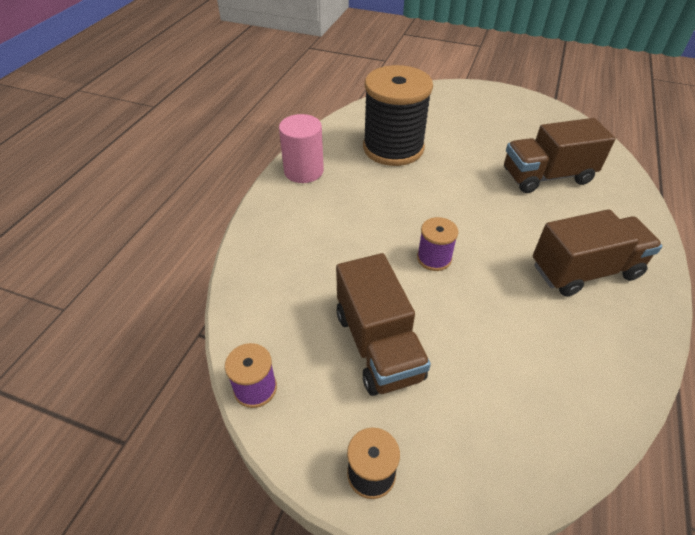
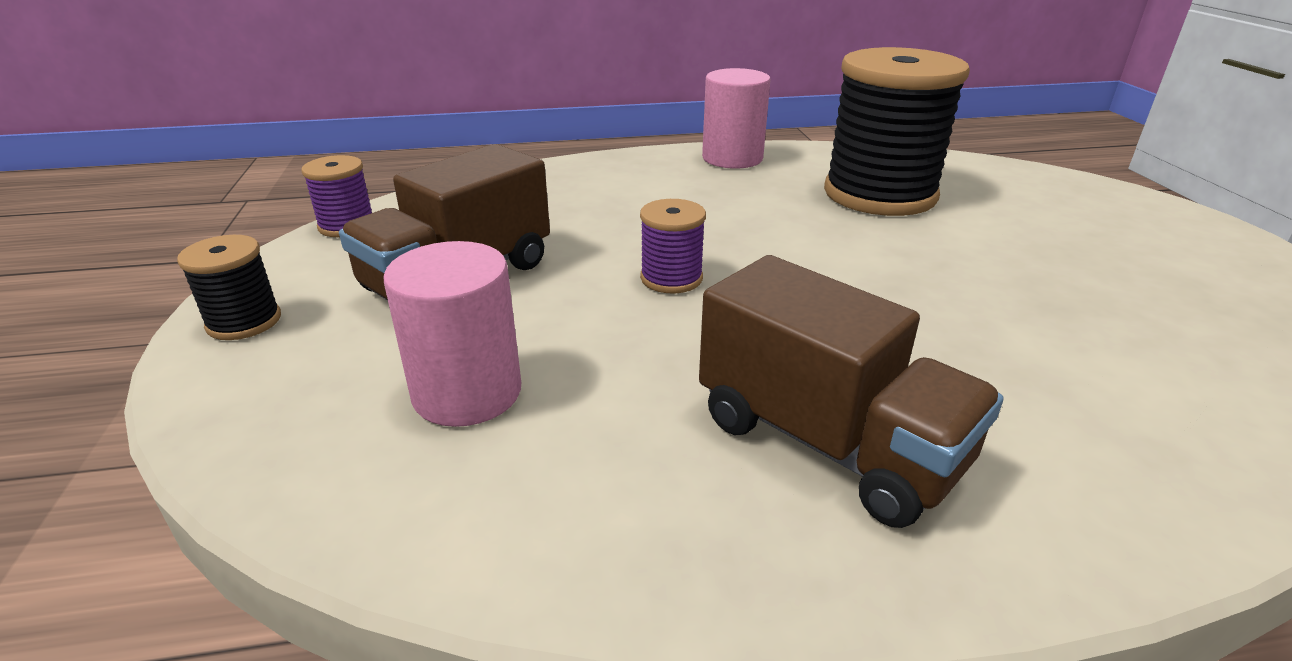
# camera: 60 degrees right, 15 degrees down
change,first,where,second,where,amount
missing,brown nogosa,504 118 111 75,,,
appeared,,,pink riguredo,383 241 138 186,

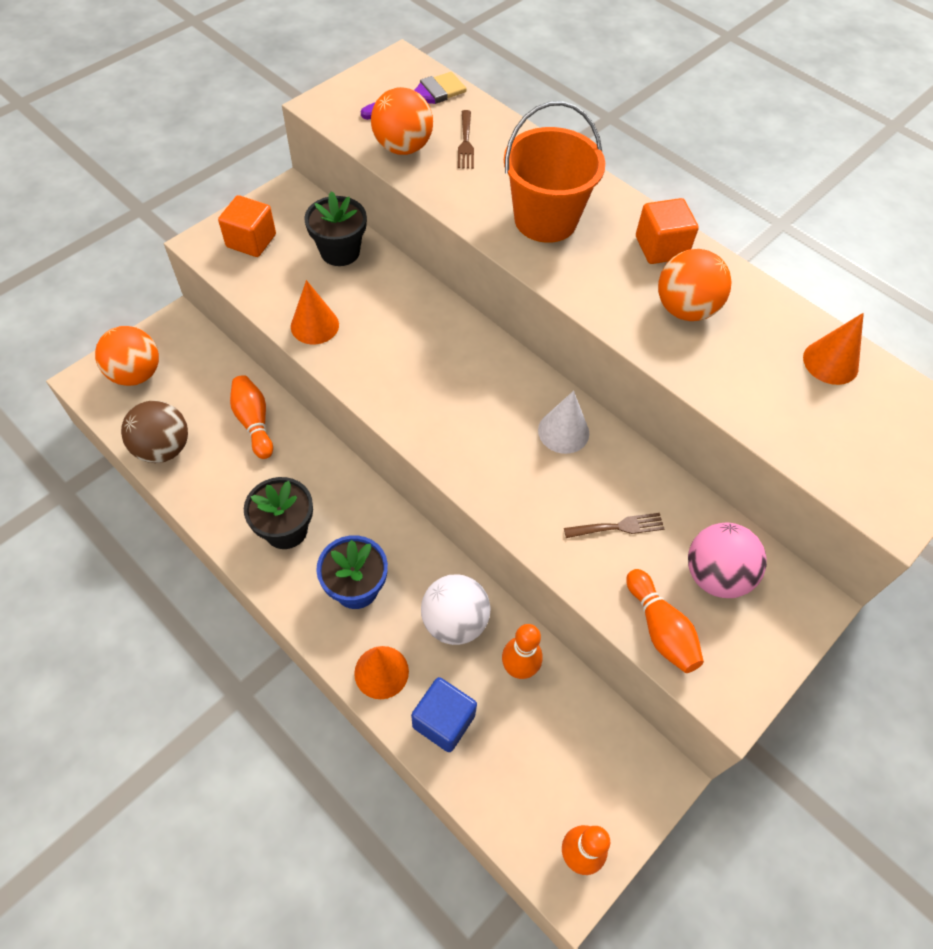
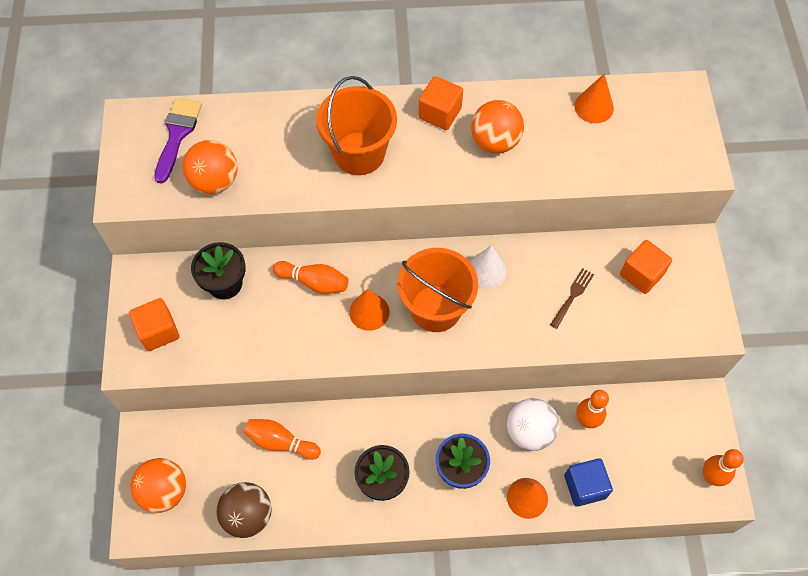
# camera: 45 degrees left, 5 degrees up
change,first,where,second,where,amount
missing,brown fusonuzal,458 110 16 59,,,
appeared,,,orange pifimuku,397 248 81 84,
relocated,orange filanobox,291 280 48 64,,349 289 41 42,
relocated,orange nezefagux,626 569 78 104,,273 261 76 33,
exchanged,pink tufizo,688 523 79 75,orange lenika,620 240 52 54,

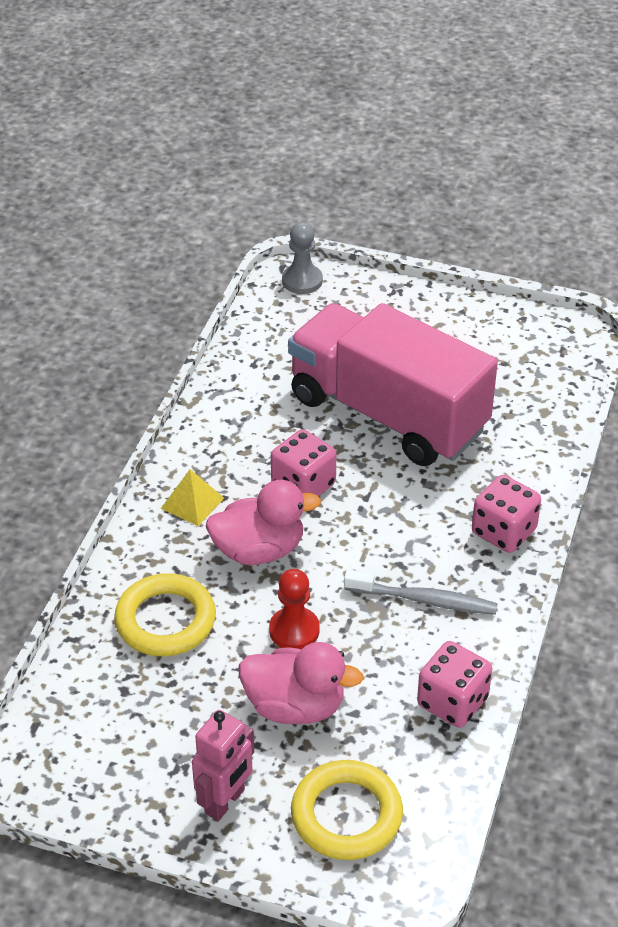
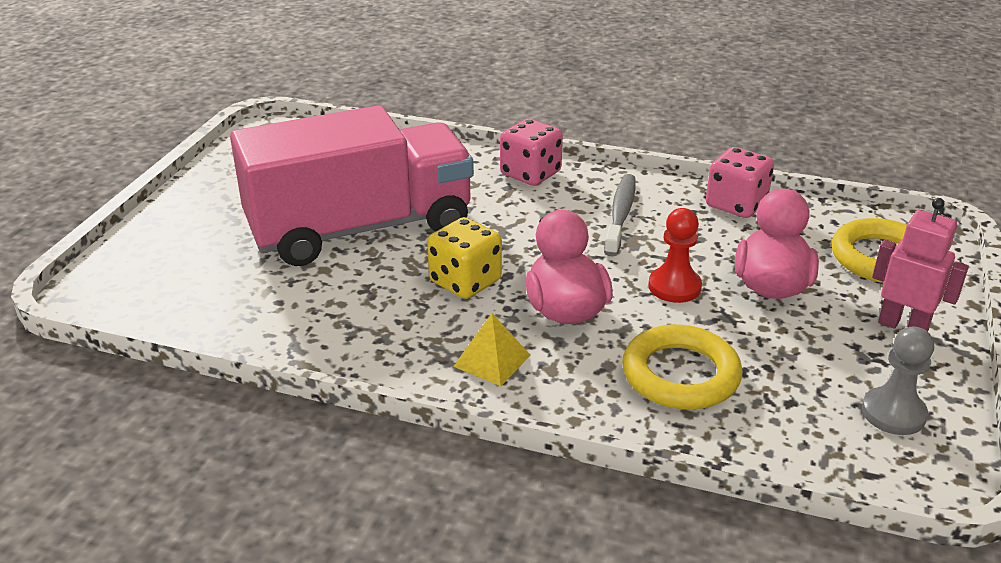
# camera: 90 degrees left, 10 degrees down
change,first,where,second,where,amount
relocated,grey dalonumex,282 222 41 72,,862 327 72 108,
colour,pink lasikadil,271 429 65 67,yellow lasikadil,427 217 75 82,
spun,pink nogosa,288 303 210 163,,230 105 244 161,150 degrees counterclockwise

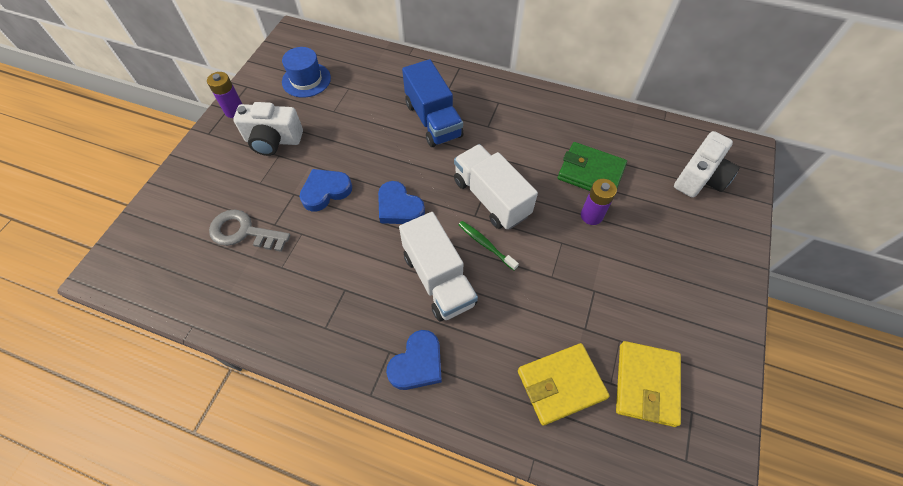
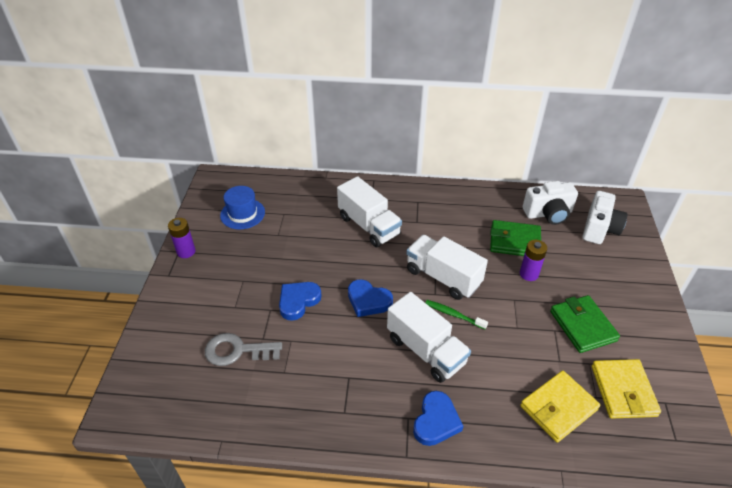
# camera: 15 degrees left, 15 degrees down
change,first,where,second,where,amount
appeared,,,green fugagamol,550 295 70 58,
relocated,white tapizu,233 102 70 54,,523 181 55 44,
colour,blue nogosa,402 59 61 88,white nogosa,337 176 65 71,

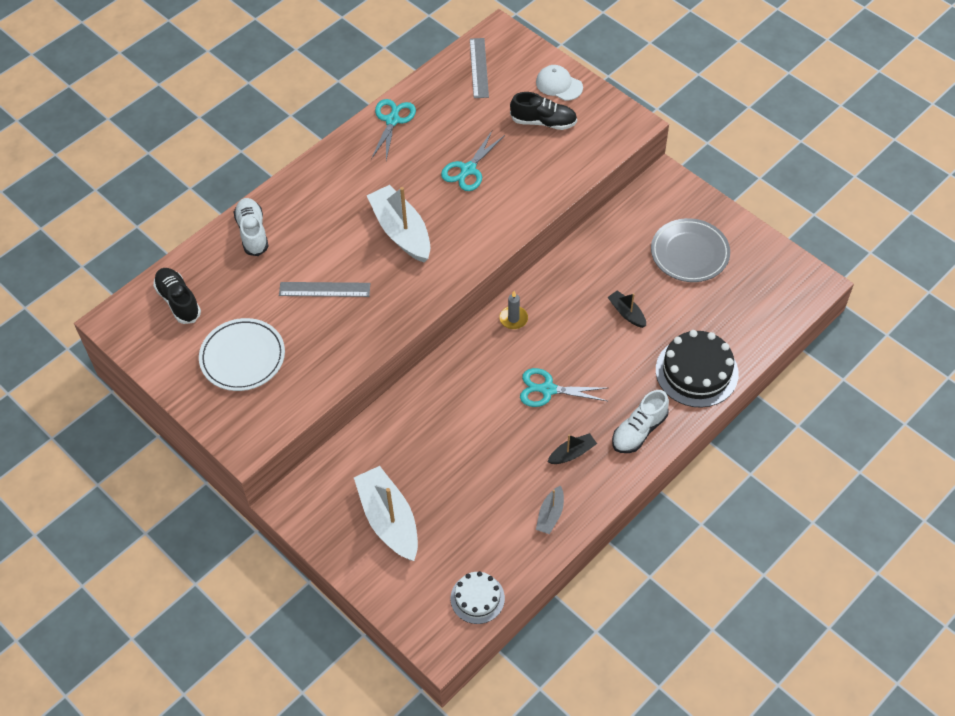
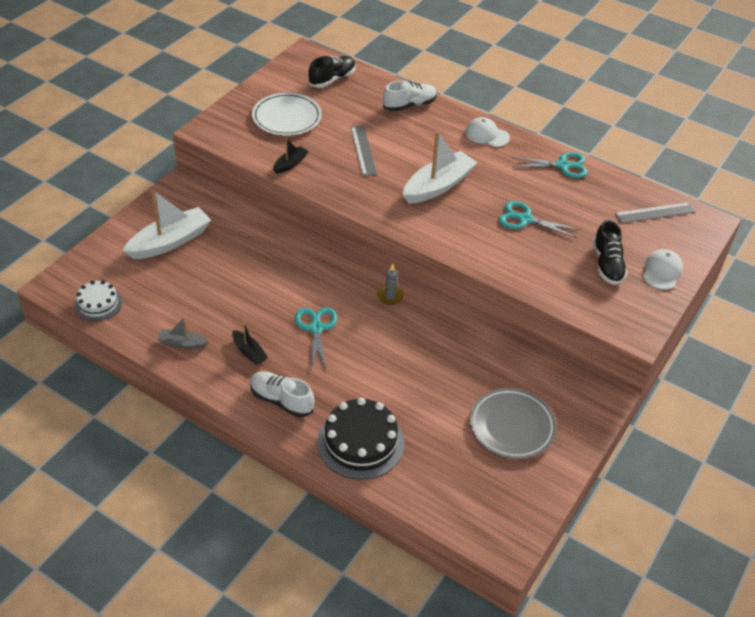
# camera: 75 degrees right, 10 degrees down
change,first,where,second,where,amount
appeared,,,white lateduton,465 117 45 30,
relocated,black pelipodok,608 290 38 38,,273 138 36 36,

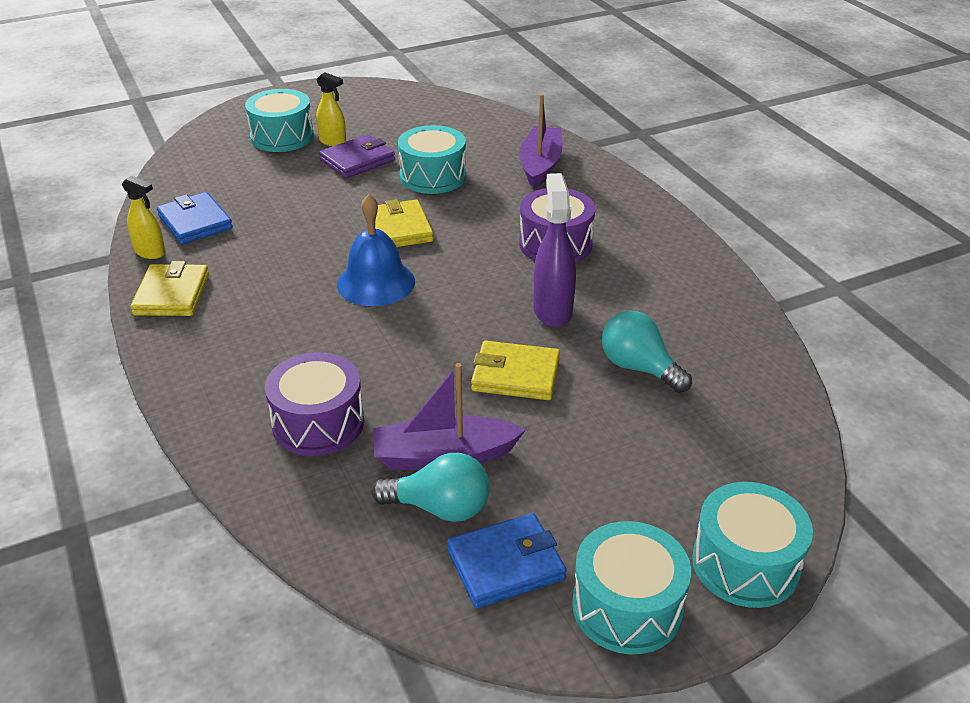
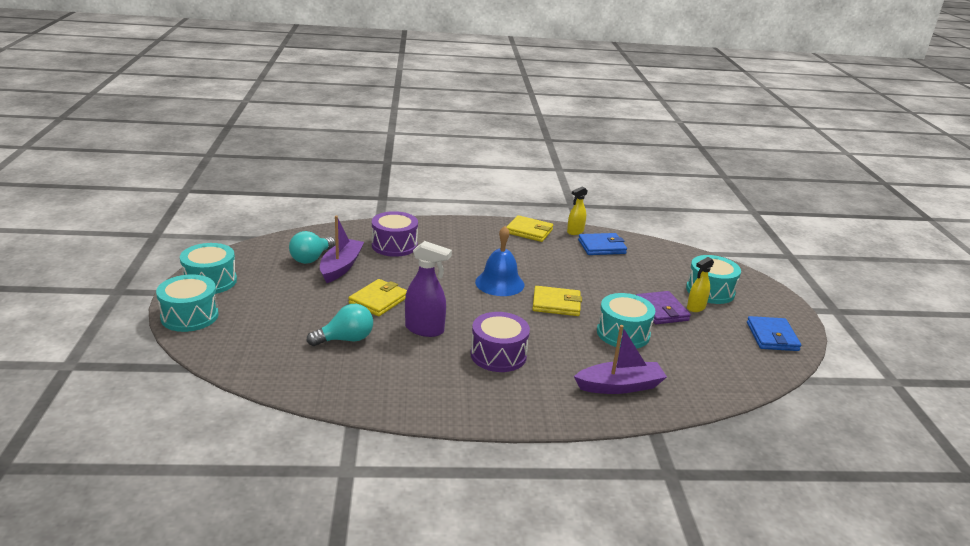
# camera: 110 degrees right, 10 degrees down
change,first,where,second,where,amount
relocated,blue fugagamol,447 513 120 95,,747 316 54 35,
spun,purple pelipodok,519 94 44 95,,574 325 93 69,45 degrees counterclockwise

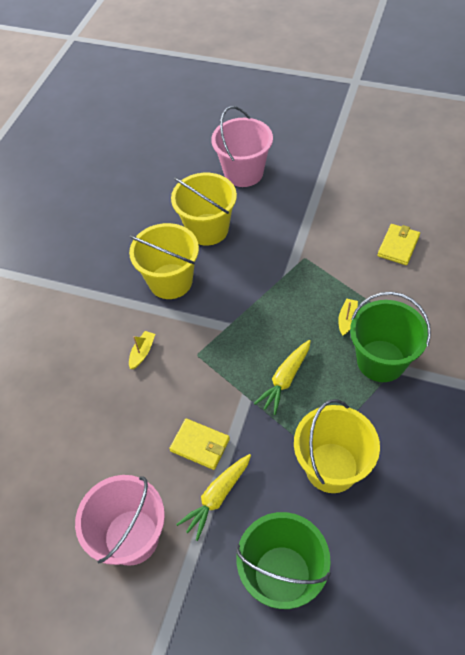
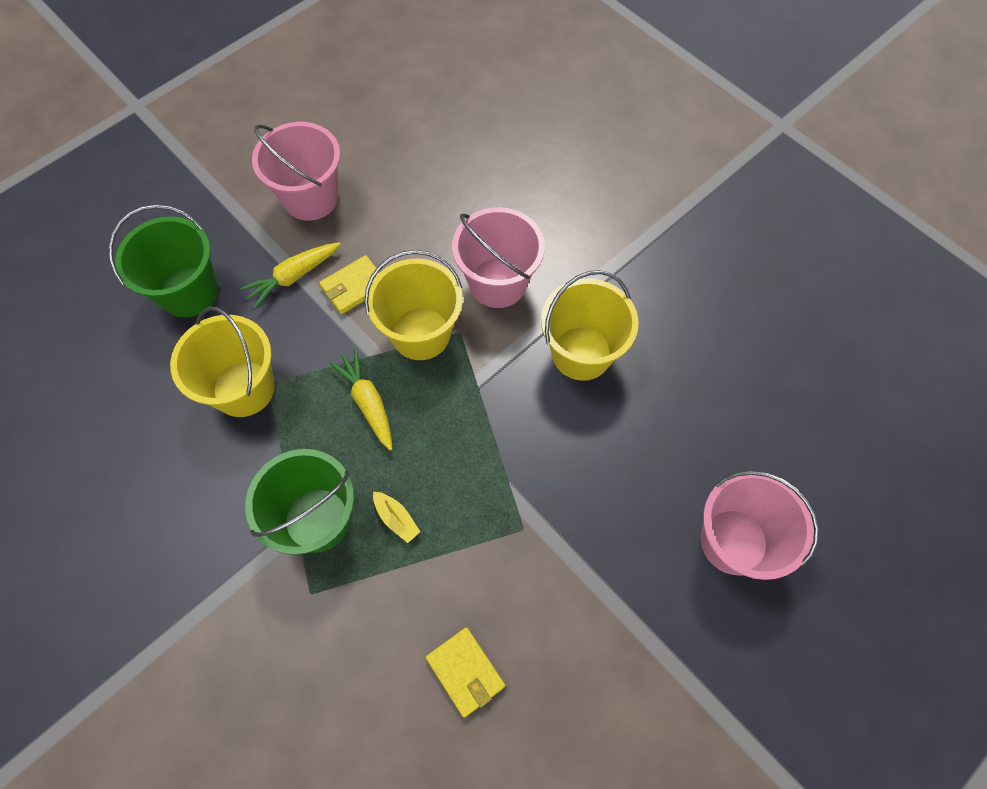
# camera: 115 degrees right, 10 degrees up
change,first,where,second,where,amount
relocated,yellow pifimuku,171 173 66 73,,364 250 99 110,
exchanged,yellow pelipodok,129 331 26 38,pink pifimuku,452 207 93 101,
spun,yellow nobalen,176 454 75 87,,240 242 100 67,105 degrees counterclockwise

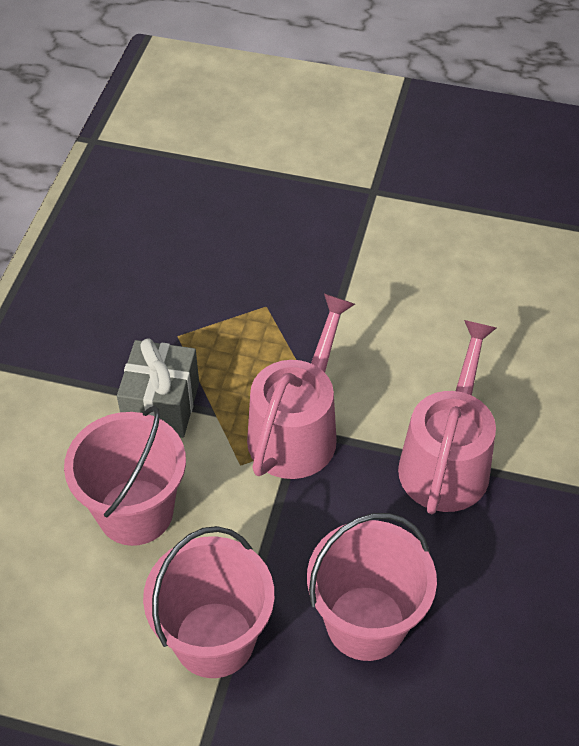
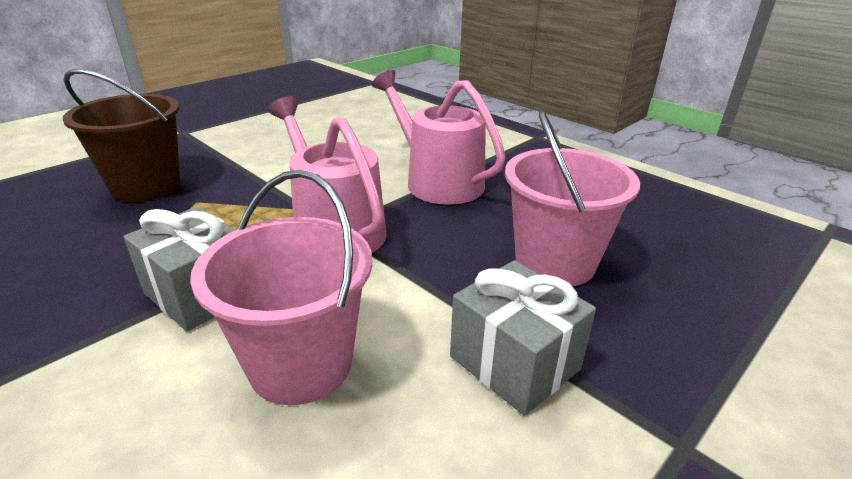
# camera: 60 degrees left, 20 degrees down
change,first,where,second,where,amount
appeared,,,brown pifimuku,63 69 118 133,
exchanged,pink pifimuku,143 526 131 152,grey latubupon,450 260 146 156,

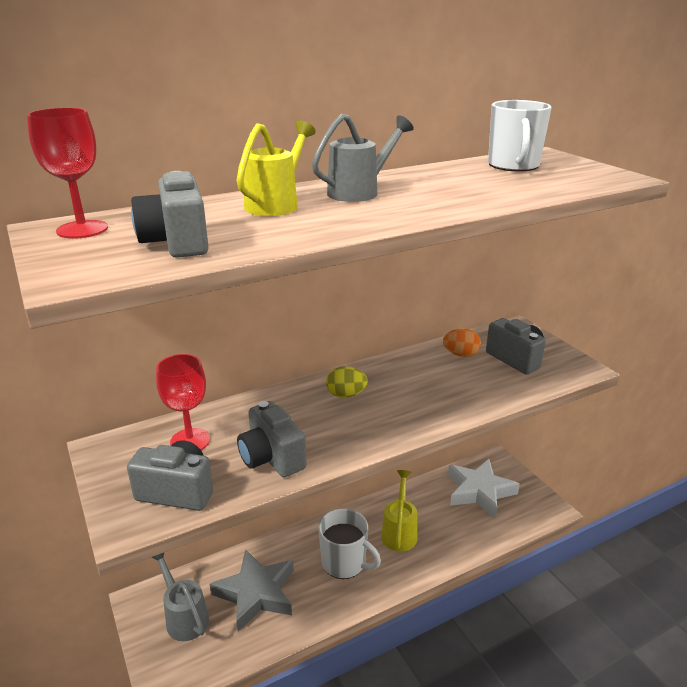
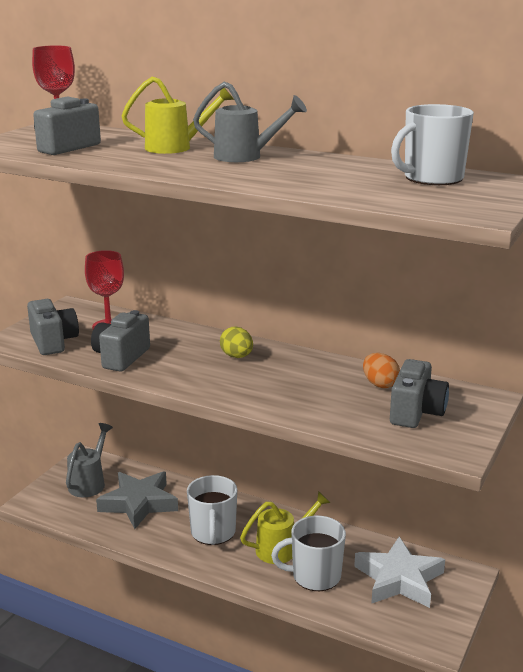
# camera: 55 degrees right, 5 degrees down
change,first,where,second,where,amount
appeared,,,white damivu,271 516 75 75,

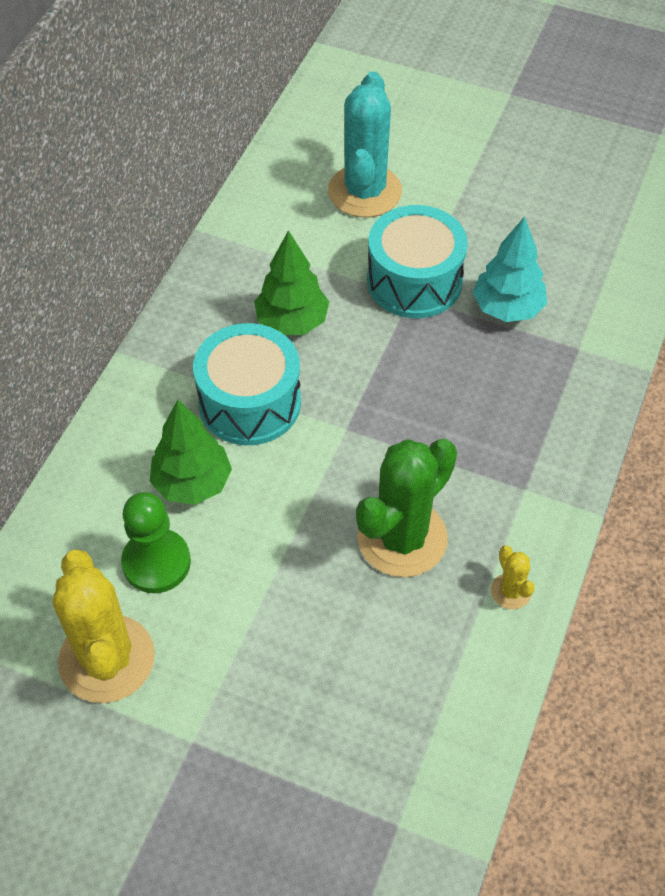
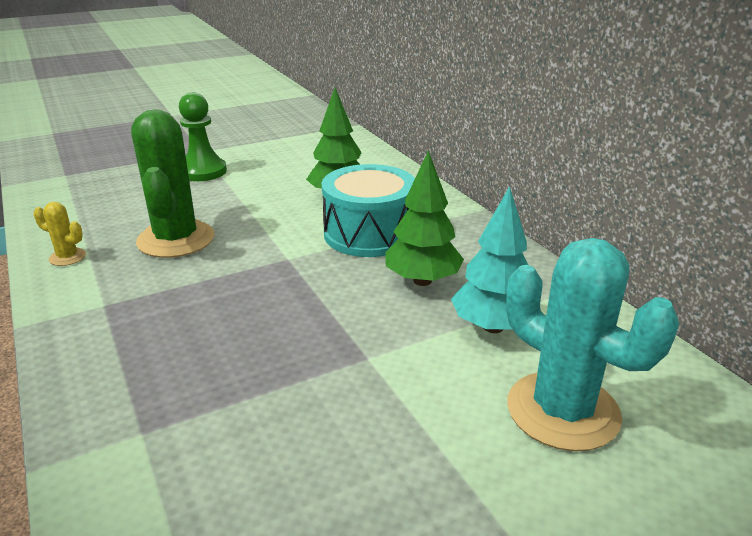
# camera: 130 degrees right, 25 degrees down
change,first,where,second,where,amount
missing,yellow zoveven,53 549 102 154,,,
missing,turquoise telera,367 205 101 113,,,
relocated,green dalonumex,121 492 70 101,,179 92 48 89,
relocated,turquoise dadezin,472 216 75 106,,451 186 77 147,

